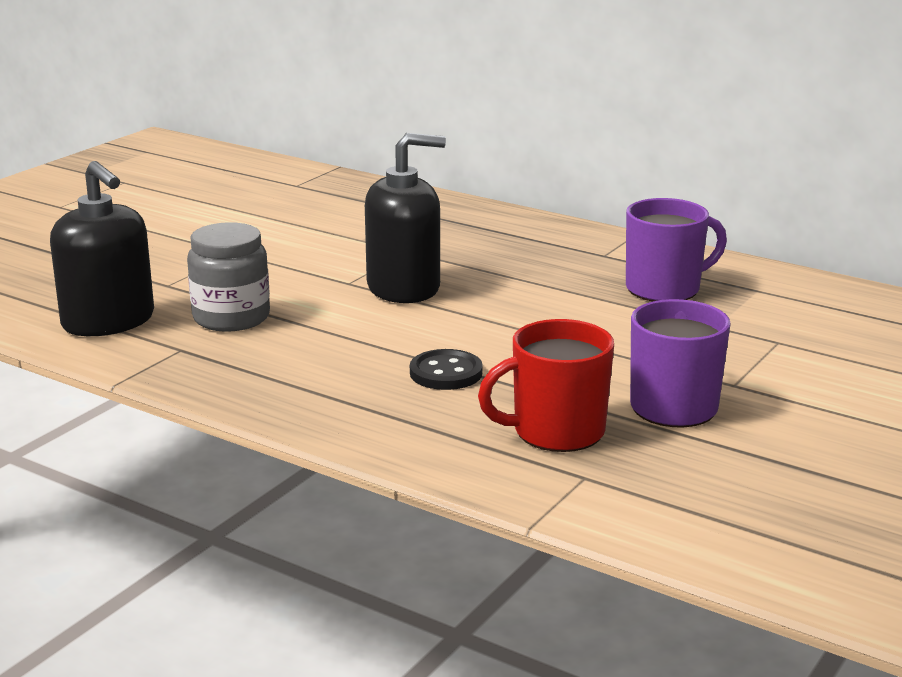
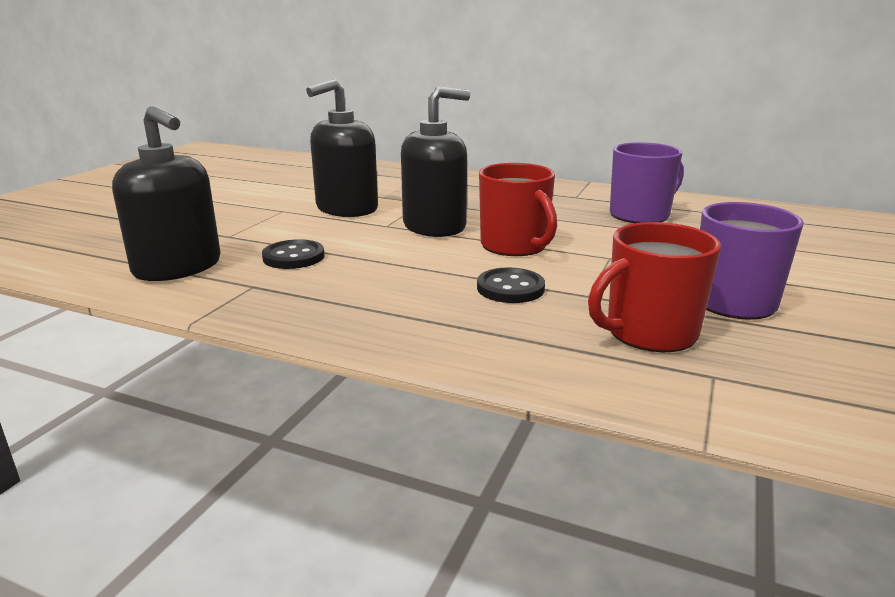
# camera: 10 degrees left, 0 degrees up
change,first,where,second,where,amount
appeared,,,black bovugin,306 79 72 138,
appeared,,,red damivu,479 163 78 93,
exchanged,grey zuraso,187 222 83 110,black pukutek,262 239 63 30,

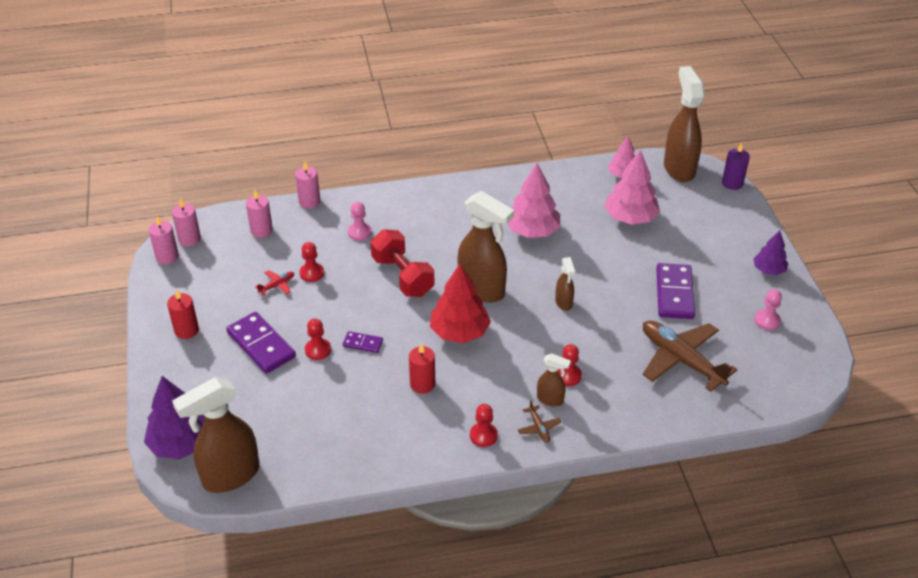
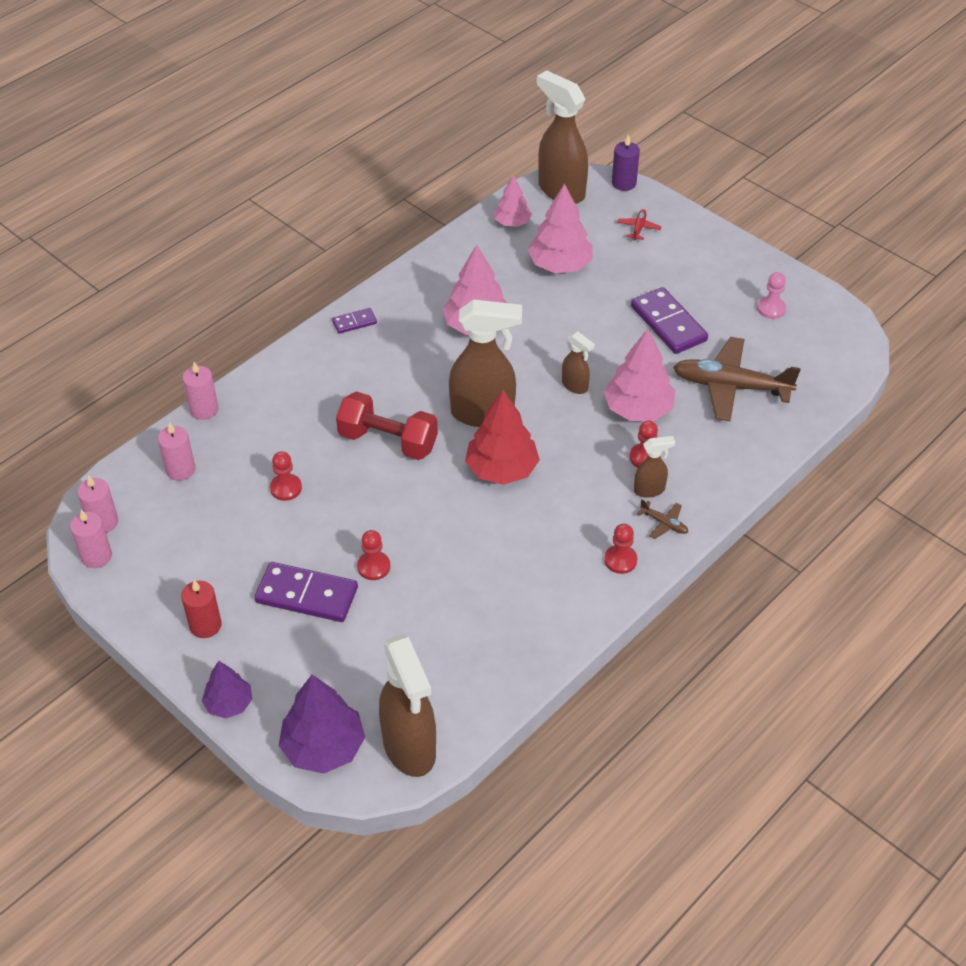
# camera: 35 degrees left, 5 degrees up
change,first,where,second,where,amount
missing,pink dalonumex,348 202 24 39,,,
missing,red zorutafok,409 343 26 51,,,
appeared,,,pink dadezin,604 329 71 92,
relocated,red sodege,255 270 39 25,,617 209 44 32,
relocated,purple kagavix,343 331 40 22,,332 308 45 26,
relocated,purple dadezin,753 230 36 45,,202 661 50 58,
spun,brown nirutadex,172 377 88 116,,379 634 57 143,45 degrees counterclockwise

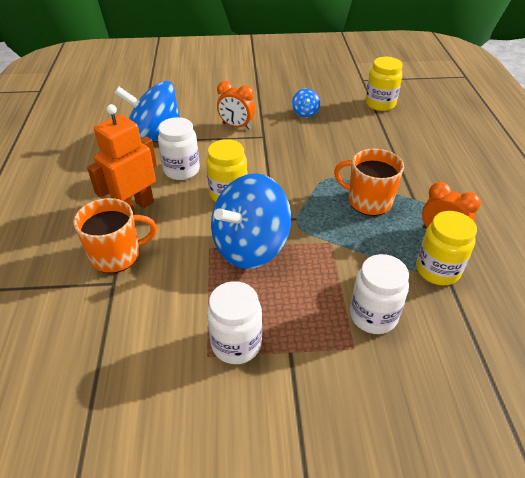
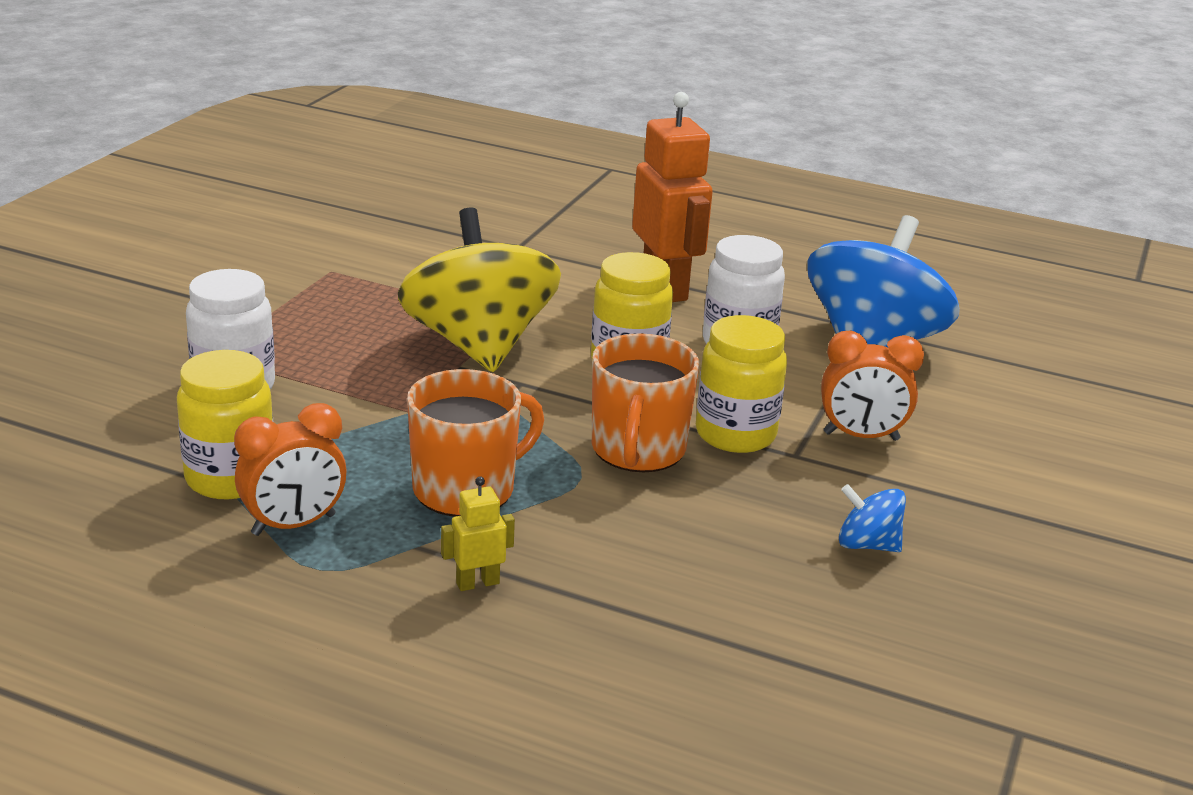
# camera: 115 degrees right, 15 degrees down
change,first,where,second,where,amount
missing,white zuraso,207 281 55 83,,,
appeared,,,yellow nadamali,441 476 74 115,
relocated,orange damivu,73 198 84 75,,592 333 107 139,
relocated,yellow zuraso,365 57 38 54,,696 315 91 138,
colour,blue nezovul,211 173 80 96,yellow nezovul,398 208 163 164,
spun,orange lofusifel,217 81 38 49,,821 330 103 111,135 degrees counterclockwise

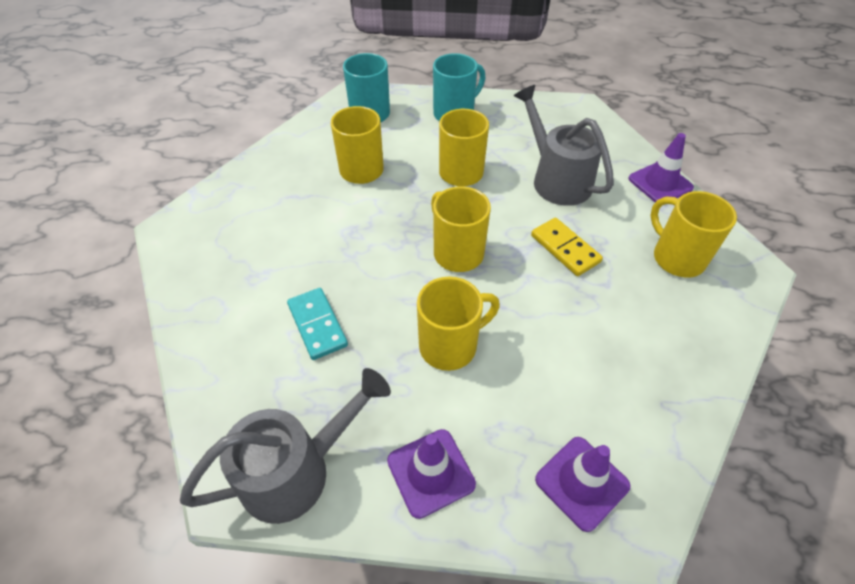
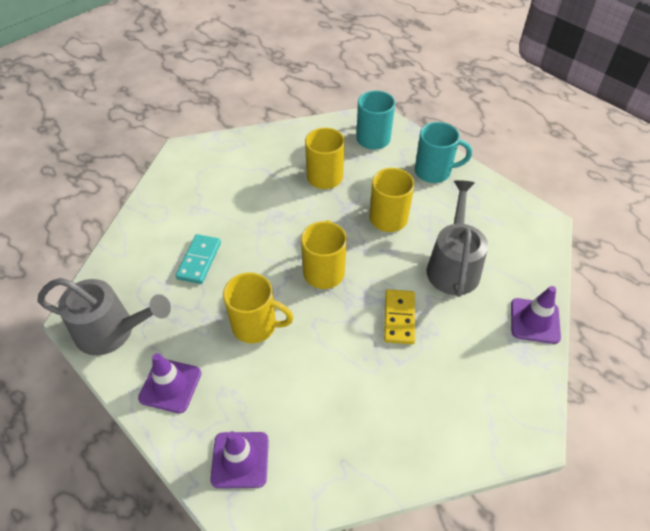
# camera: 40 degrees right, 0 degrees up
change,first,where,second,where,amount
missing,yellow damivu,651 191 86 87,,,

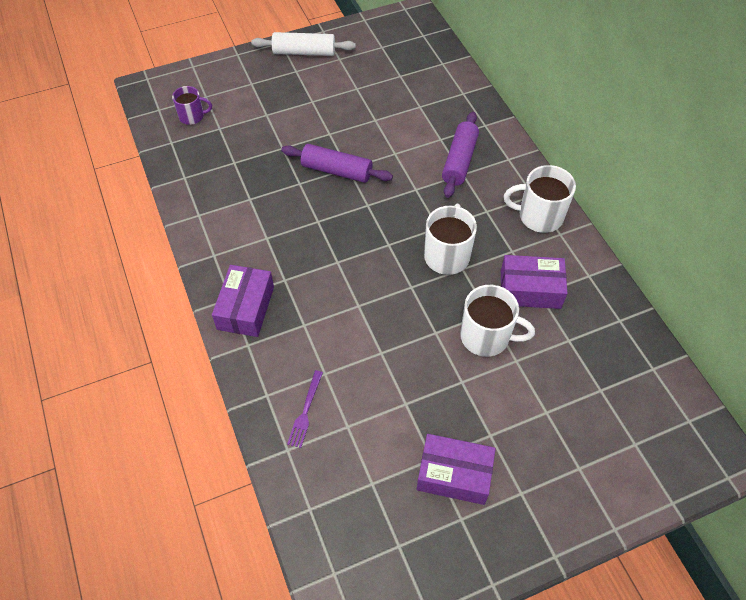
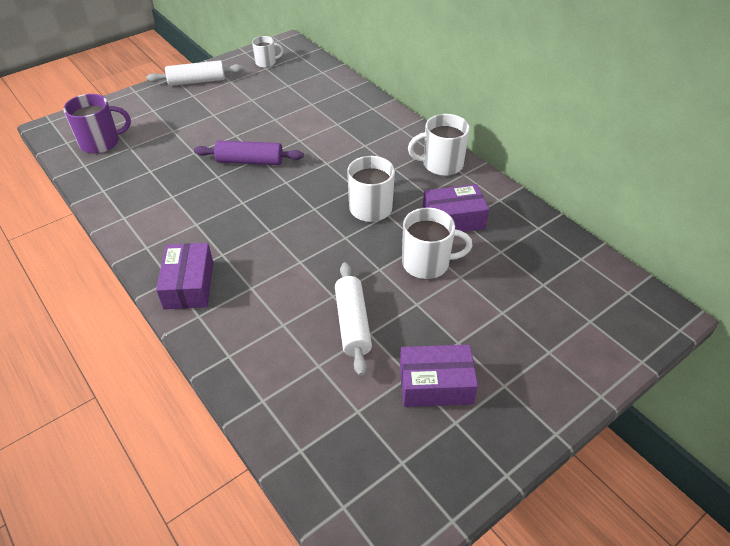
# camera: 15 degrees left, 10 degrees down
change,first,where,second,where,amount
missing,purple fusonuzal,287 370 36 78,,,
missing,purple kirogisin,442 112 37 86,,,
appeared,,,white damivu,252 36 32 32,
appeared,,,white kirogisin,335 262 37 114,
size,purple damivu,172 86 40 39,,63 94 68 60,x1.62

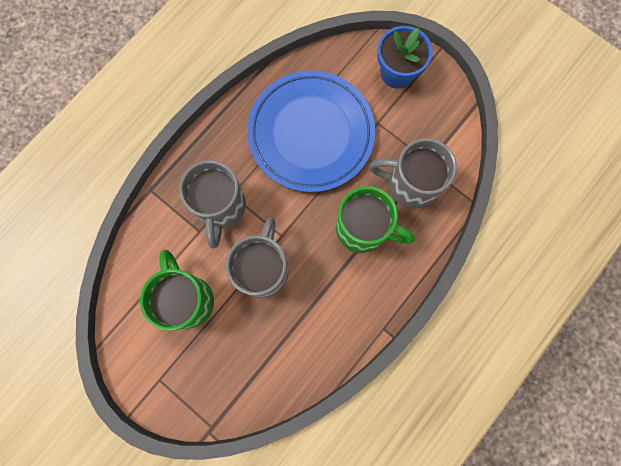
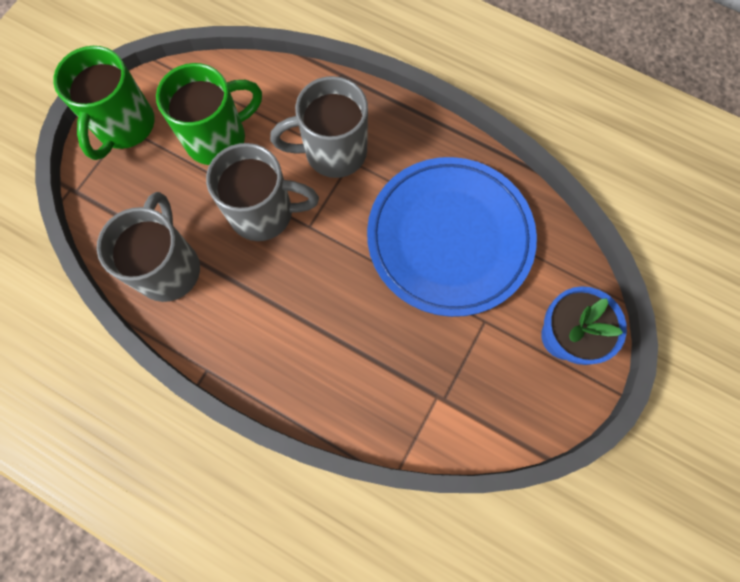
# camera: 80 degrees right, 5 degrees down
change,first,where,second,where,amount
relocated,green damivu,336 186 79 67,,53 46 102 114,
relocated,grey damivu,369 138 88 71,,97 192 103 110,

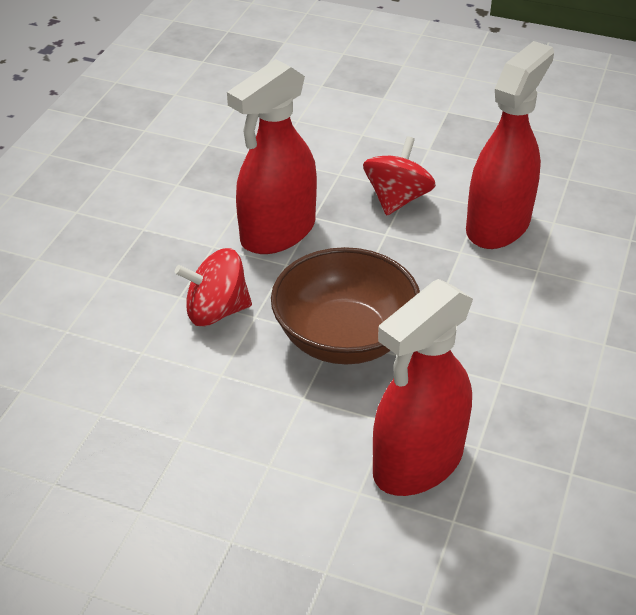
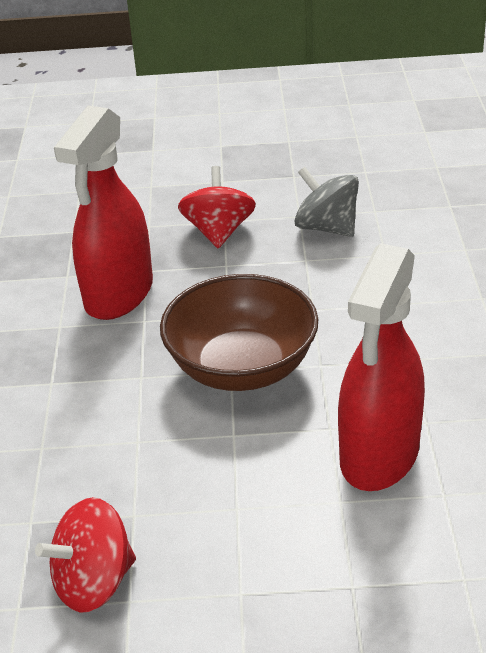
# camera: 20 degrees left, 5 degrees down
change,first,where,second,where,amount
relocated,red nezovul,175 248 77 78,,35 497 101 116,
exchanged,red nirutadex,466 41 88 208,grey nezovul,294 167 65 70,

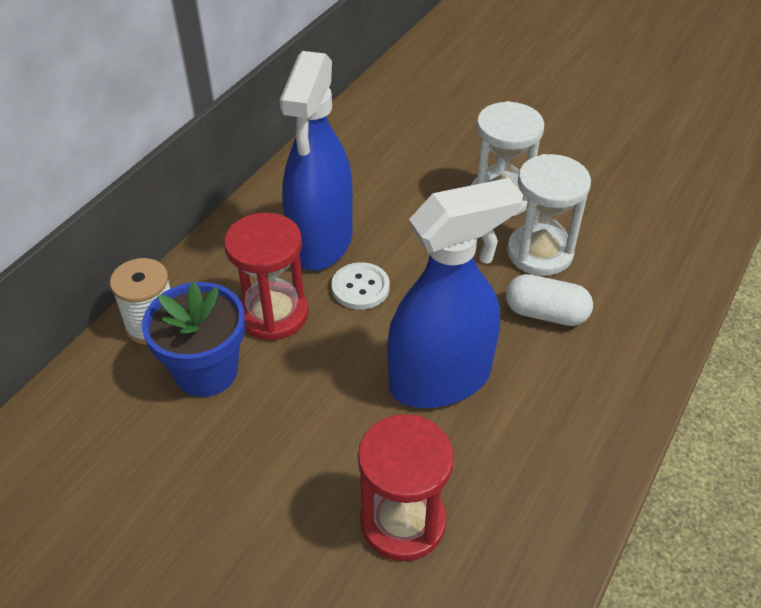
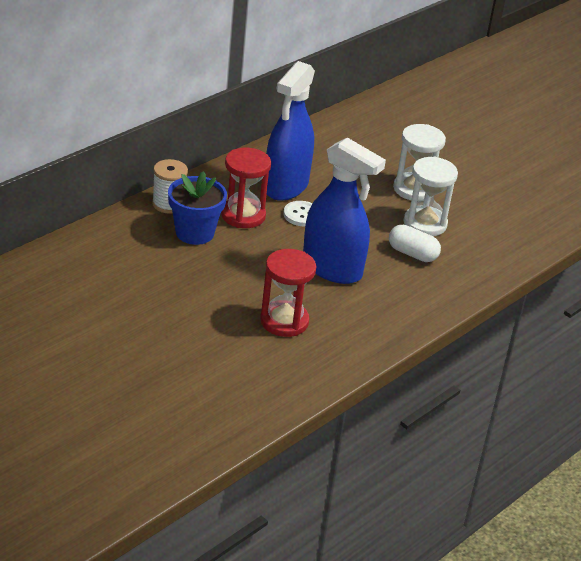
# camera: 10 degrees right, 10 degrees down
change,first,where,second,where,amount
spun,blue nirutadex,387 178 136 230,,303 137 83 147,45 degrees clockwise

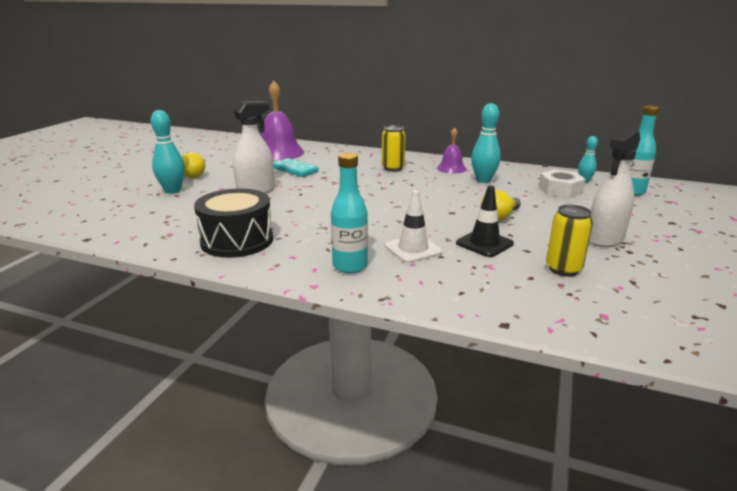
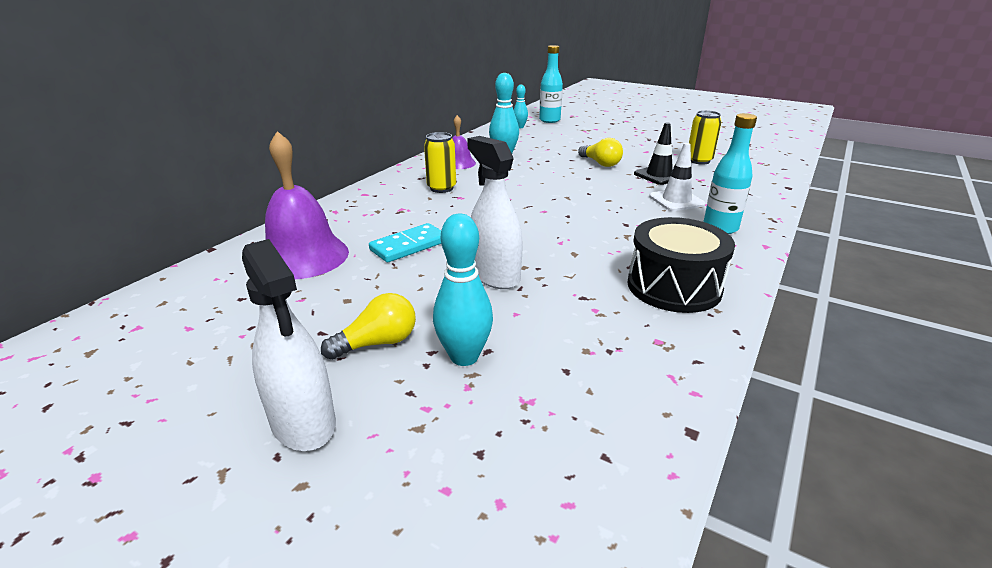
# camera: 80 degrees left, 5 degrees up
change,first,where,second,where,amount
missing,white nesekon,539 169 47 29,,,
relocated,white nirutadex,589 129 51 118,,242 239 94 212,

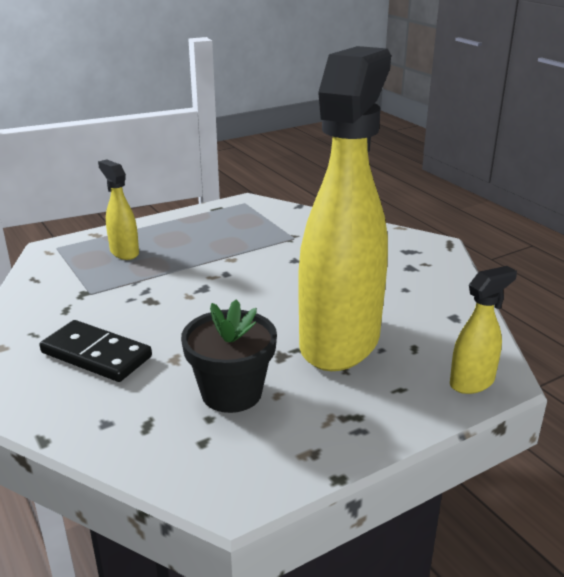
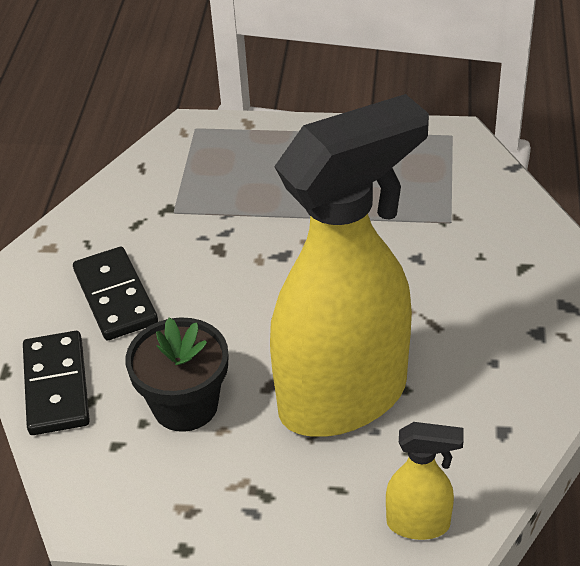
# camera: 40 degrees right, 15 degrees up
change,first,where,second,where,amount
missing,yellow nirutadex,98 159 41 101,,,
appeared,,,black kagavix,23 331 67 104,

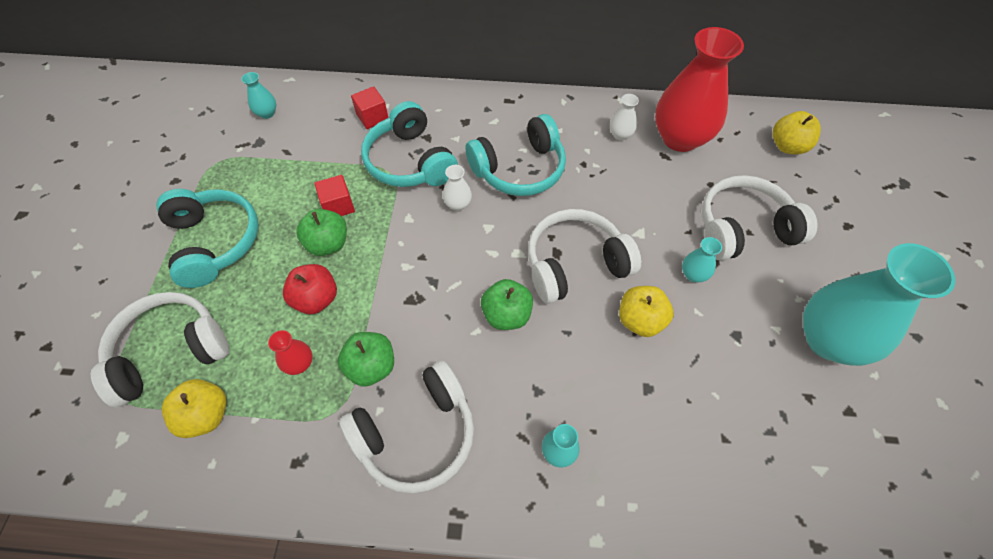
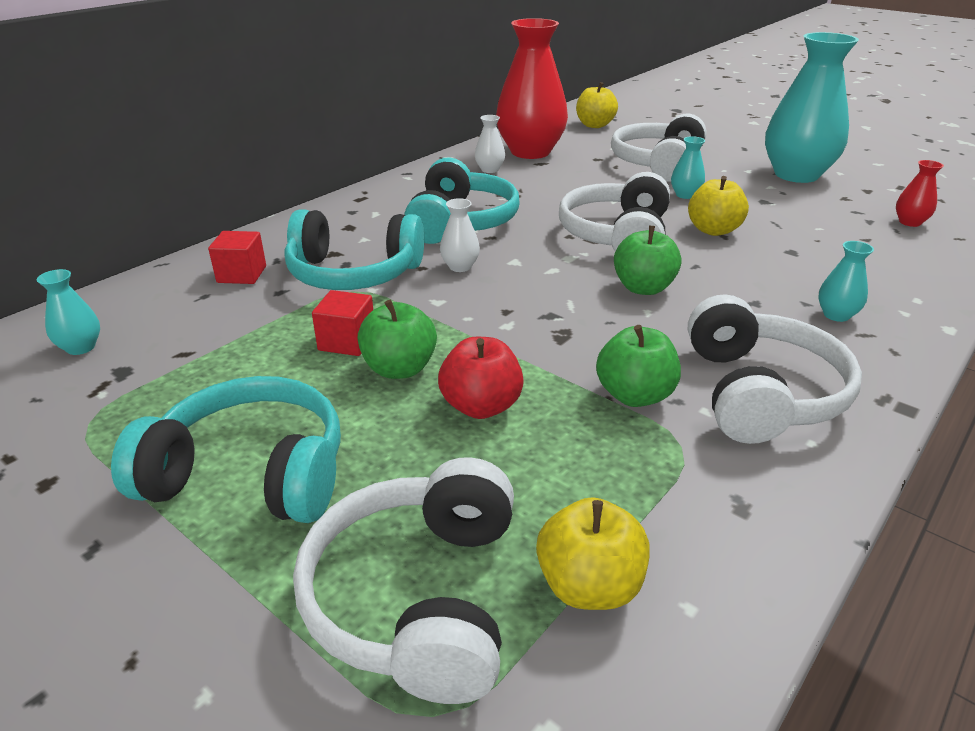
# camera: 55 degrees left, 25 degrees down
change,first,where,second,where,amount
relocated,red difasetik,268 330 45 45,,896 160 48 67,

